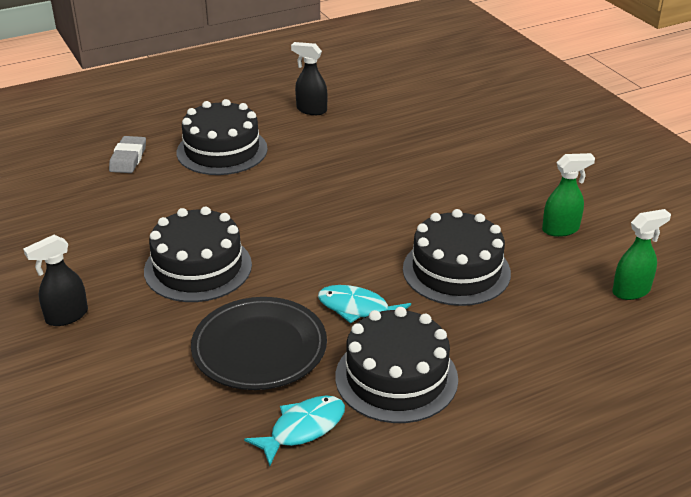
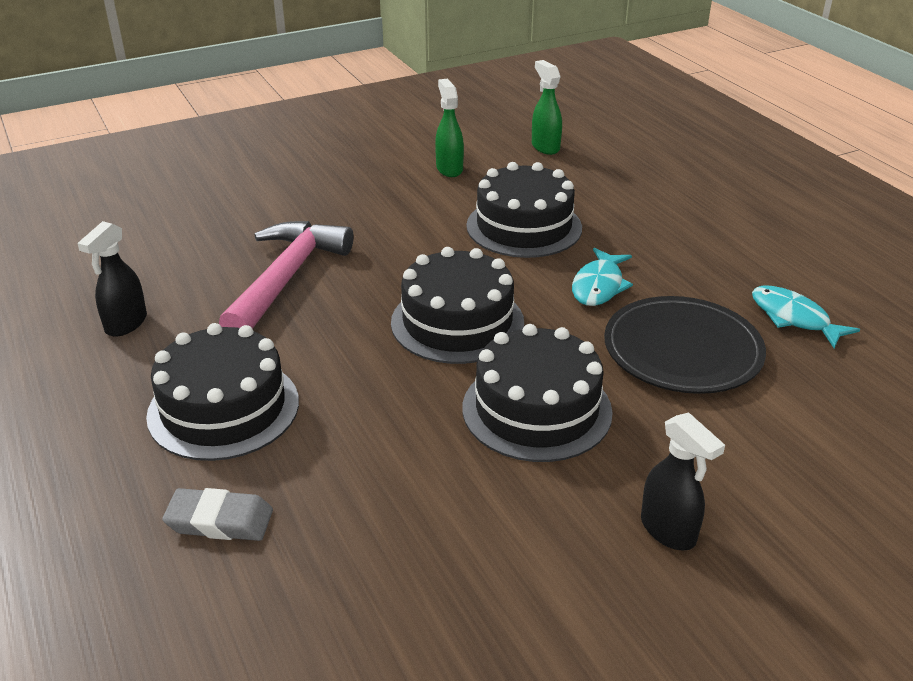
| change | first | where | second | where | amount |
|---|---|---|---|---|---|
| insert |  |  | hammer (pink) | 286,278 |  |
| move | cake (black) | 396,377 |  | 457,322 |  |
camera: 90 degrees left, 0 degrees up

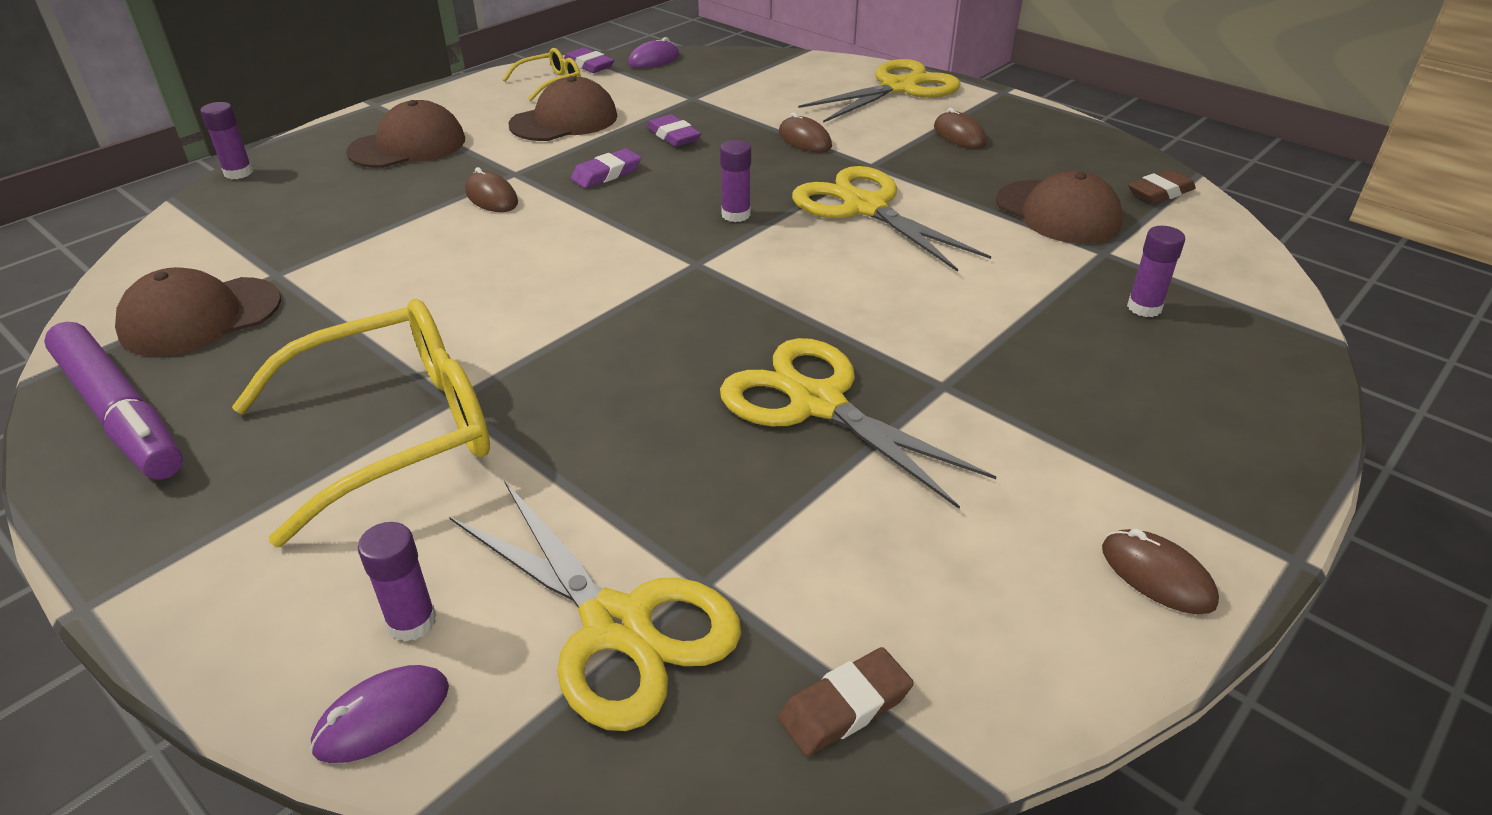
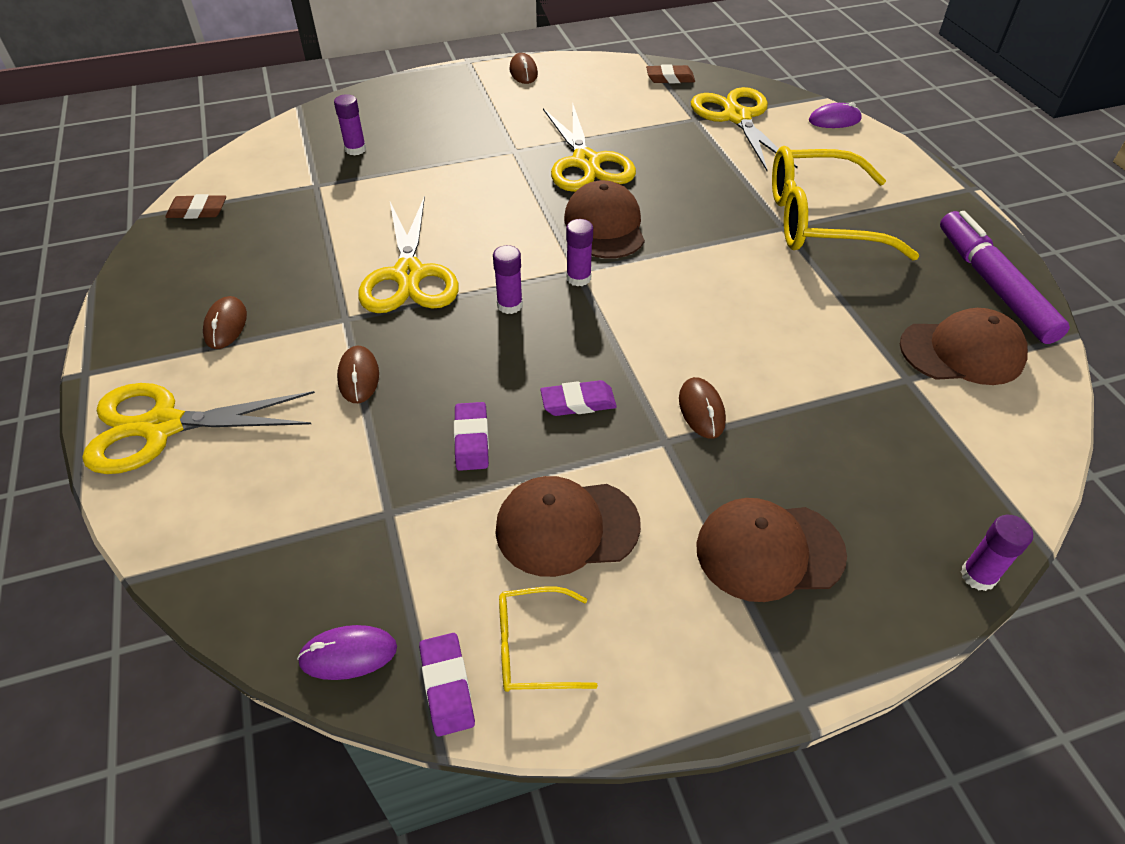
| change | first | where | second | where | amount |
|---|---|---|---|---|---|
| move | cap (brown) | 1058,212 |  | 605,226 |  |
| move | glue stick (purple) | 412,622 |  | 578,278 |  |
camera: 150 degrees left, 10 degrees up

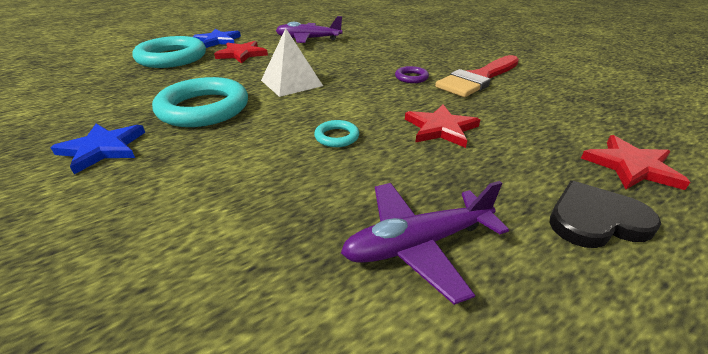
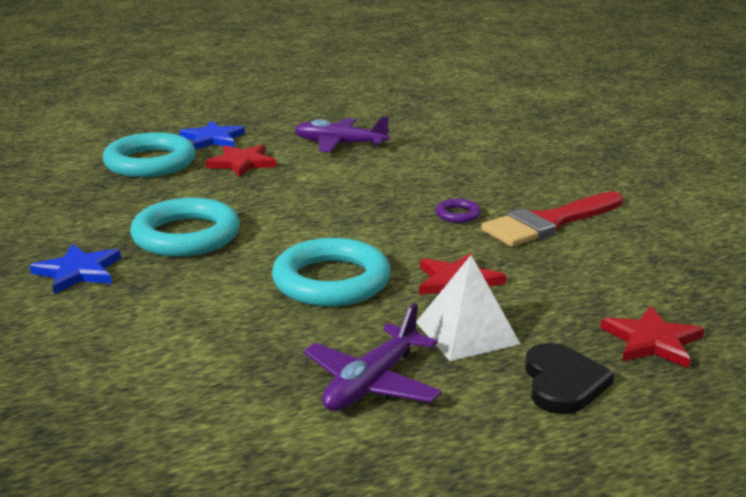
| change | first | where | second | where | amount |
|---|---|---|---|---|---|
| resize | ring (turquoise) | 337,137 |  | 331,281 | x2.26 |
| rotate | plane (purple) | 417,244 |  | 372,383 | 45 degrees counterclockwise |
| move | pyramid (white) | 291,83 |  | 466,333 |  |
| rotate | heart (black) | 595,219 |  | 563,383 | 90 degrees clockwise |
camera: 10 degrees right, 10 degrees down

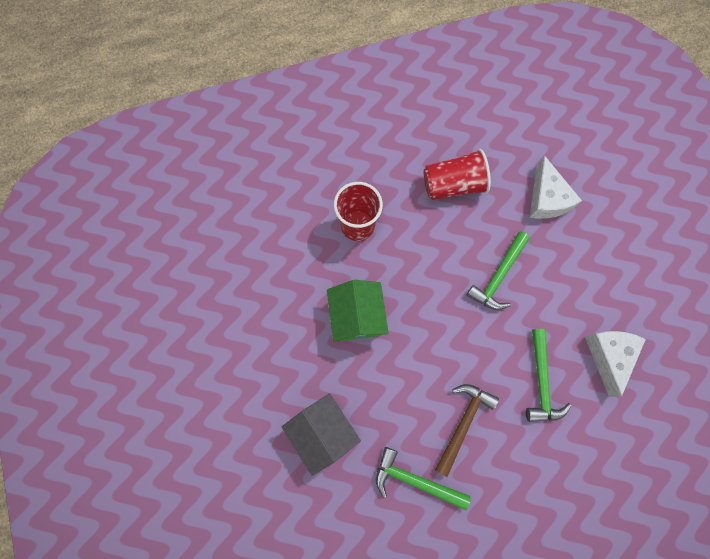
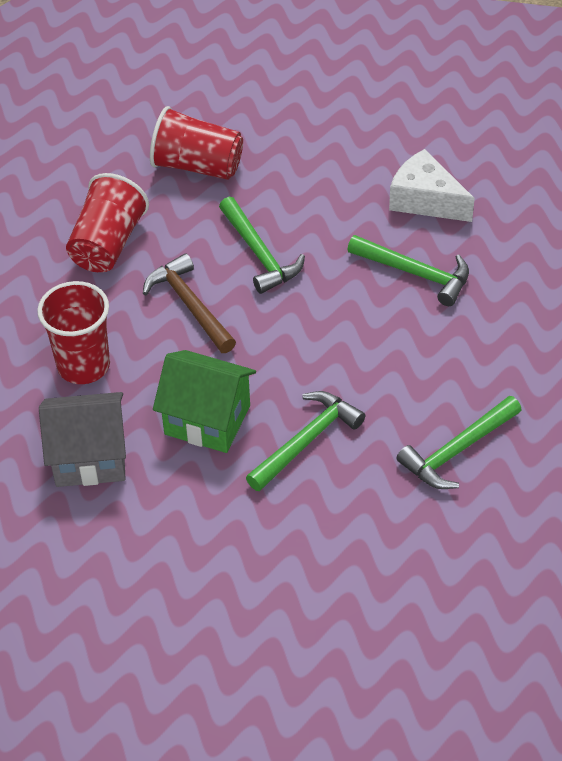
| change | first | where | second | where | amount |
|---|---|---|---|---|---|
| move | house (grey) | 323,431 |  | 90,458 |  |
| move | hammer (brown) | 463,423 |  | 189,305 |  |
| replace | cheese (white) | 546,199 | cup (red) | 197,166 |  |
| insert |  |  | hammer (green) | 306,440 |  |
camera: 60 degrees left, 25 degrees down

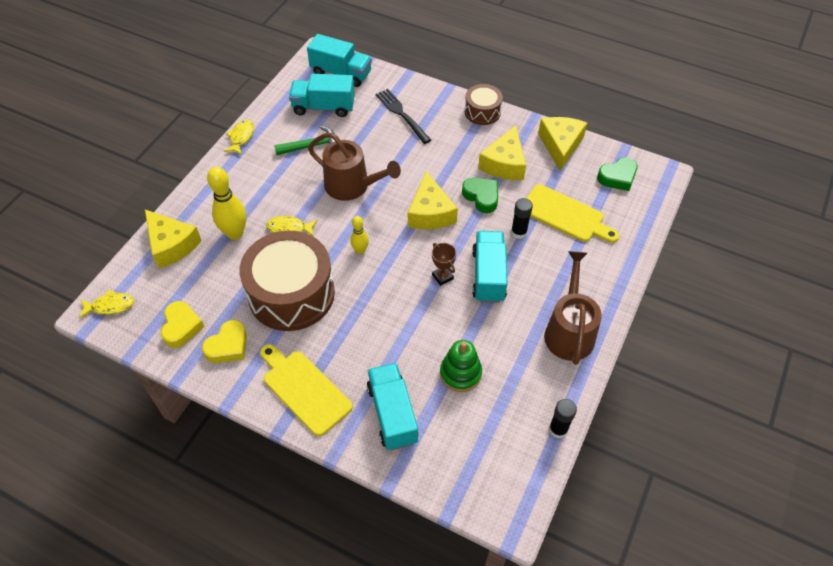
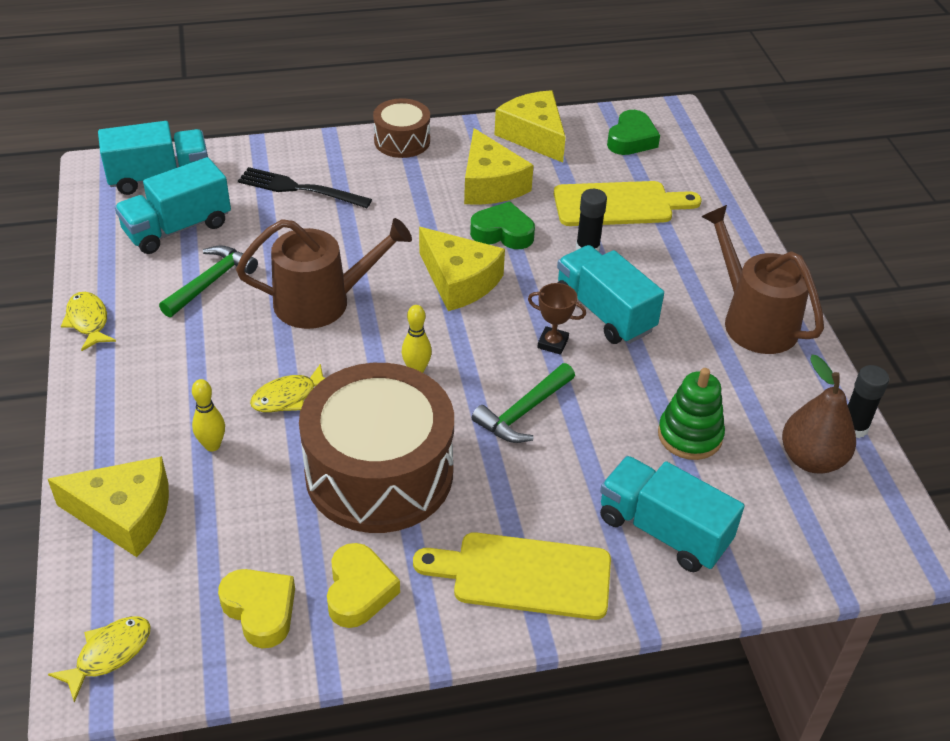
| change | first | where | second | where | amount |
|---|---|---|---|---|---|
| resize | bowling pin (yellow) | 235,233 |  | 212,445 | x0.55 |
| insert |  |  | hammer (green) | 523,412 |  |
| insert |  |  | pear (brown) | 811,459 |  |
camera: 40 degrees left, 10 degrees down

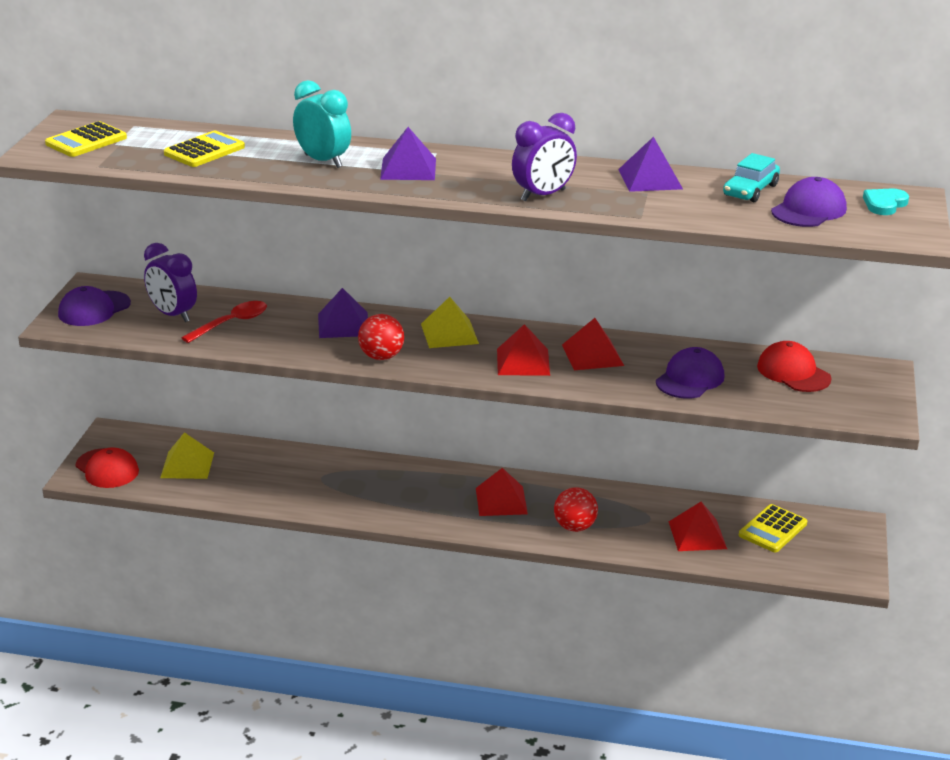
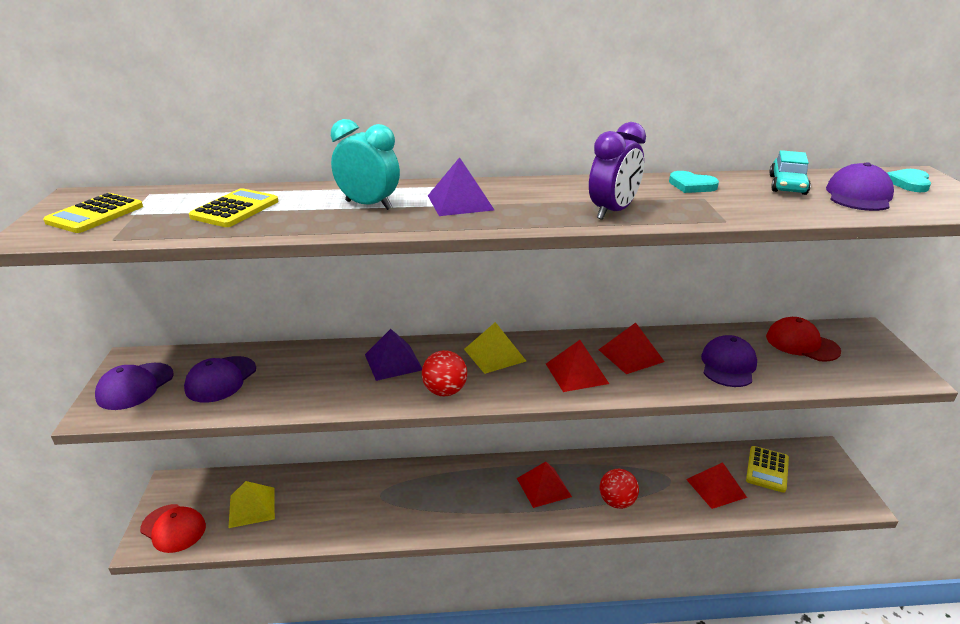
| change | first | where | second | where | amount |
|---|---|---|---|---|---|
| replace | clock (purple) | 173,315 | cap (purple) | 221,379 |  |
| replace | pyramid (purple) | 650,179 | heart (turquoise) | 691,185 |  |
| delete | spoon (red) | 231,323 |  |  |  |
camera: 15 degrees left, 0 degrees up

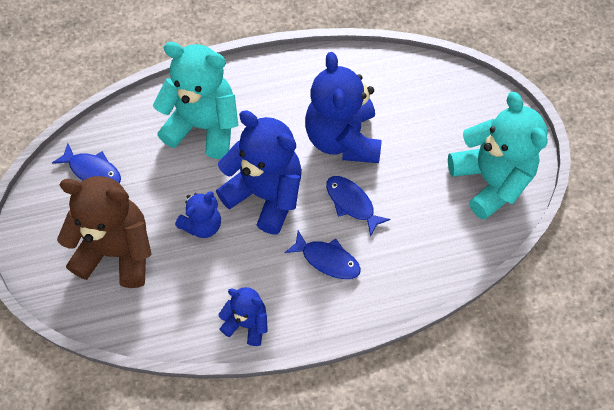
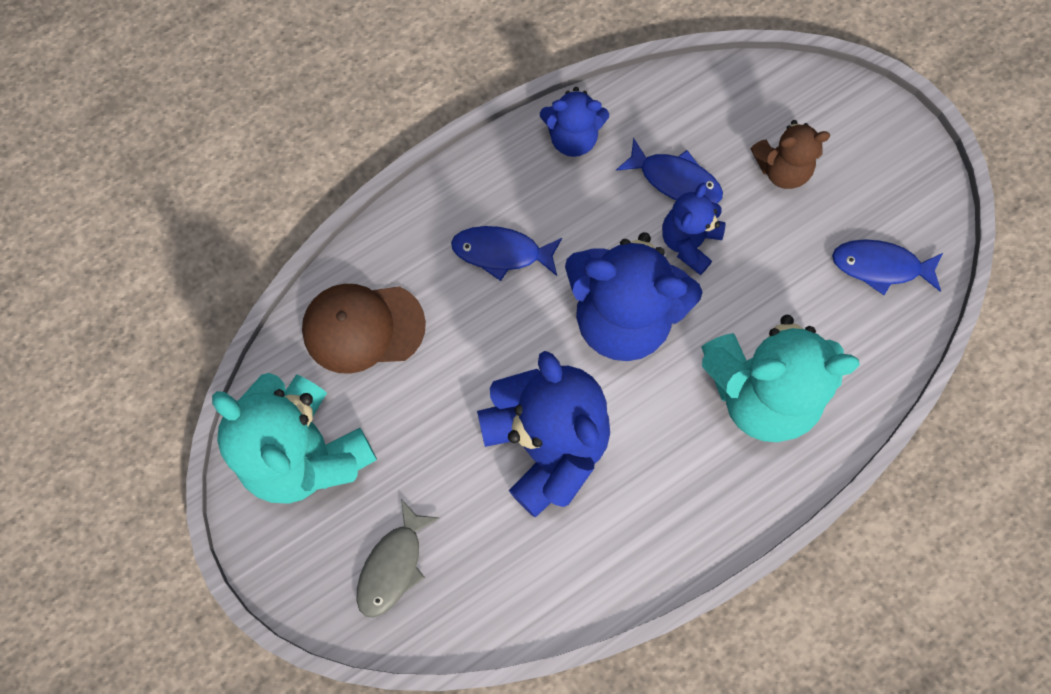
| change | first | where | second | where | amount |
|---|---|---|---|---|---|
| insert |  |  | cap (brown) | 363,327 |  |
| insert |  |  | fish (grey) | 393,566 |  |
| move | fish (blue) | 352,203 |  | 675,180 |  |
| resize | teddy bear (brown) | 117,251 |  | 782,169 | x0.54 |
camera: 160 degrees right, 10 degrees up

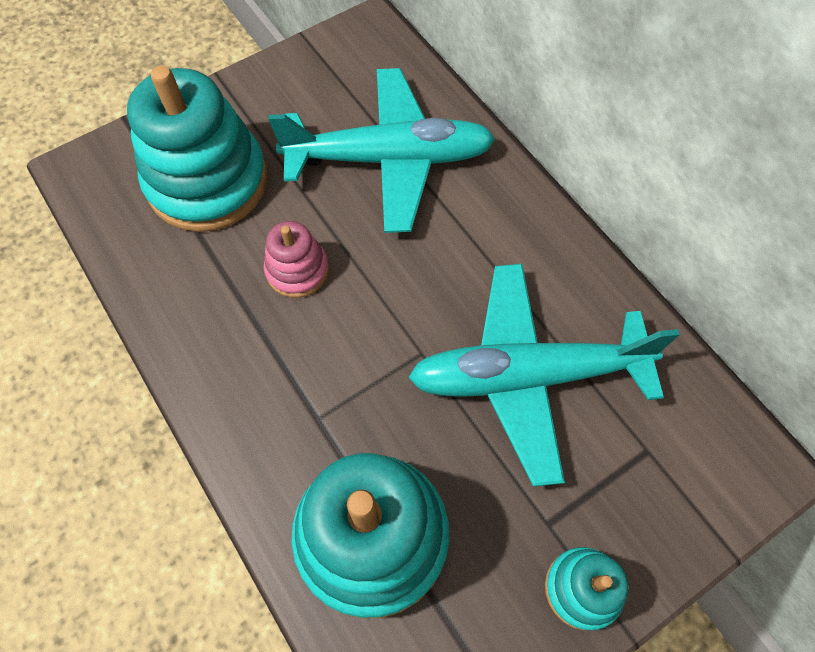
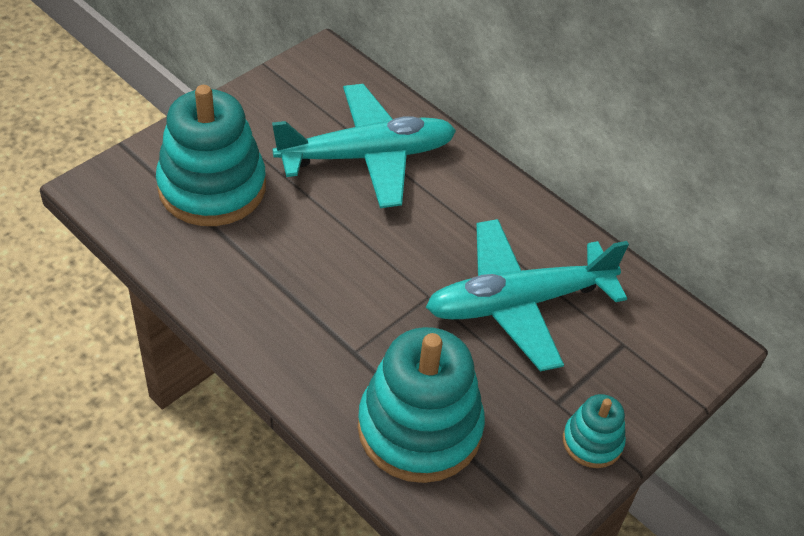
| change | first | where | second | where | amount |
|---|---|---|---|---|---|
| delete | stacking toy (pink) | 297,270 |  |  |  |
camera: 15 degrees left, 15 degrees down

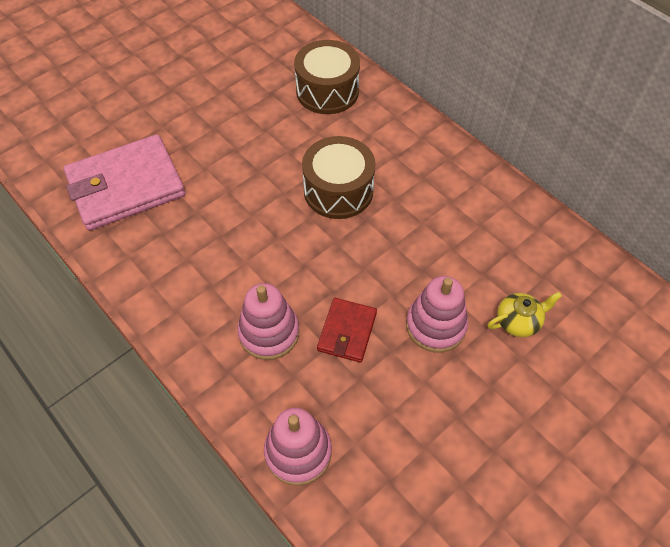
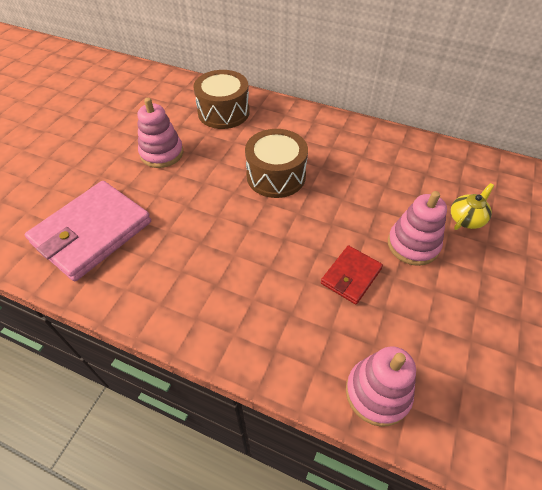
| change | first | where | second | where | amount |
|---|---|---|---|---|---|
| move | stacking toy (pink) | 269,333 |  | 162,153 |  |
| rotate | wallet (red) | 347,331 |  | 351,276 | 45 degrees clockwise |
camera: 25 degrees left, 5 degrees down

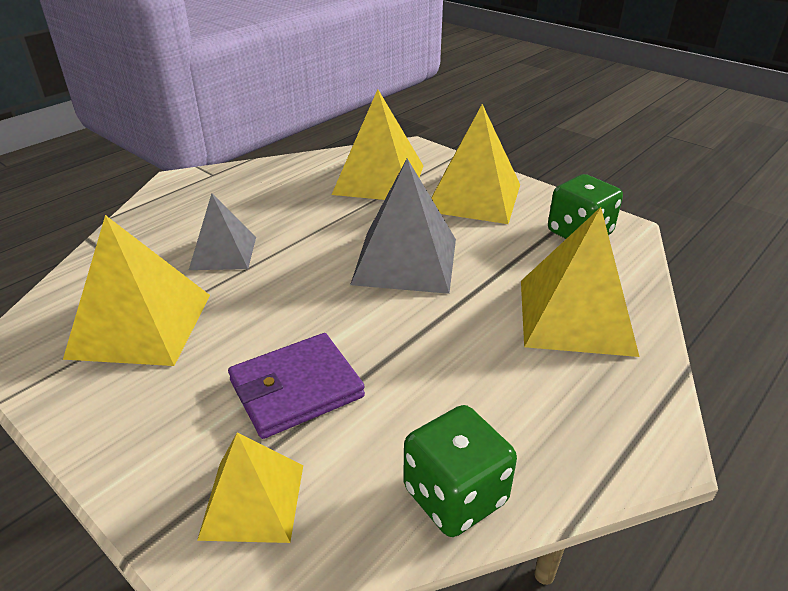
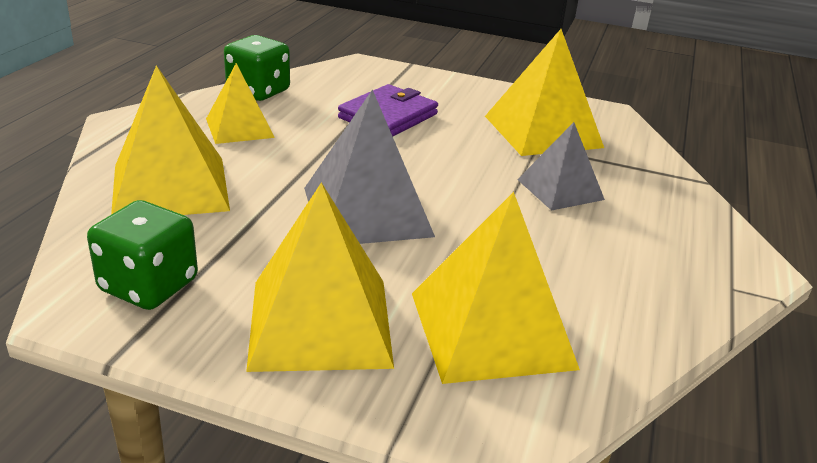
| change | first | where | second | where | amount |
|---|---|---|---|---|---|
| move | pyramid (yellow) | 252,501 |  | 239,128 |  |
camera: 155 degrees right, 5 degrees down

